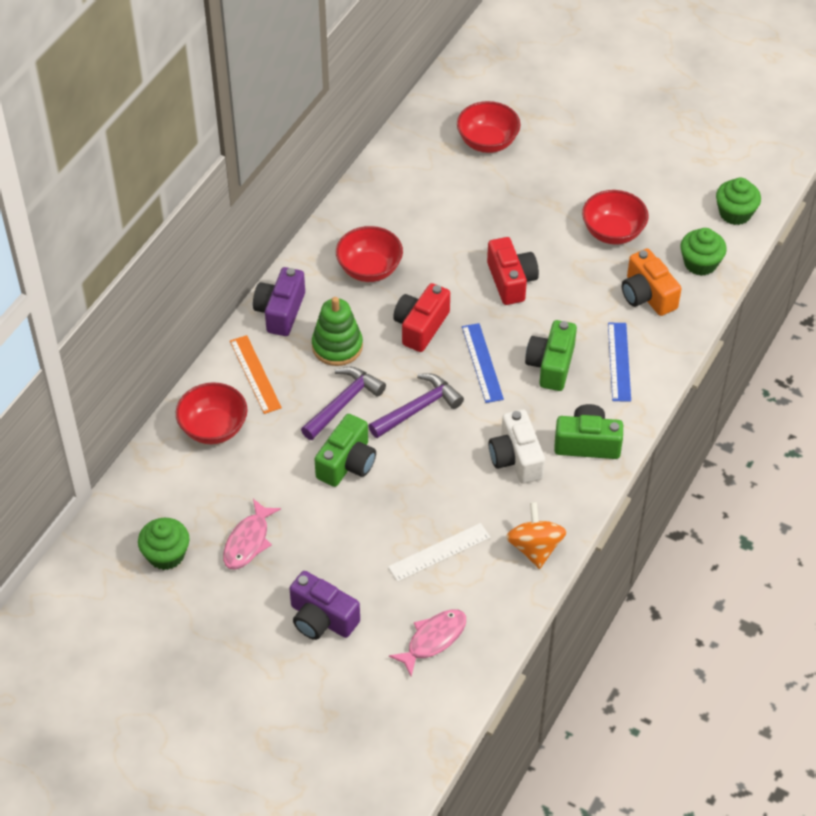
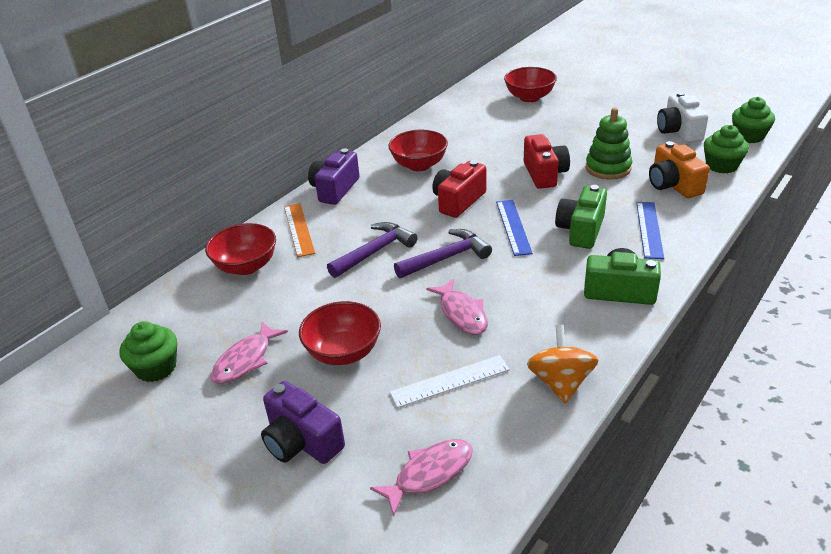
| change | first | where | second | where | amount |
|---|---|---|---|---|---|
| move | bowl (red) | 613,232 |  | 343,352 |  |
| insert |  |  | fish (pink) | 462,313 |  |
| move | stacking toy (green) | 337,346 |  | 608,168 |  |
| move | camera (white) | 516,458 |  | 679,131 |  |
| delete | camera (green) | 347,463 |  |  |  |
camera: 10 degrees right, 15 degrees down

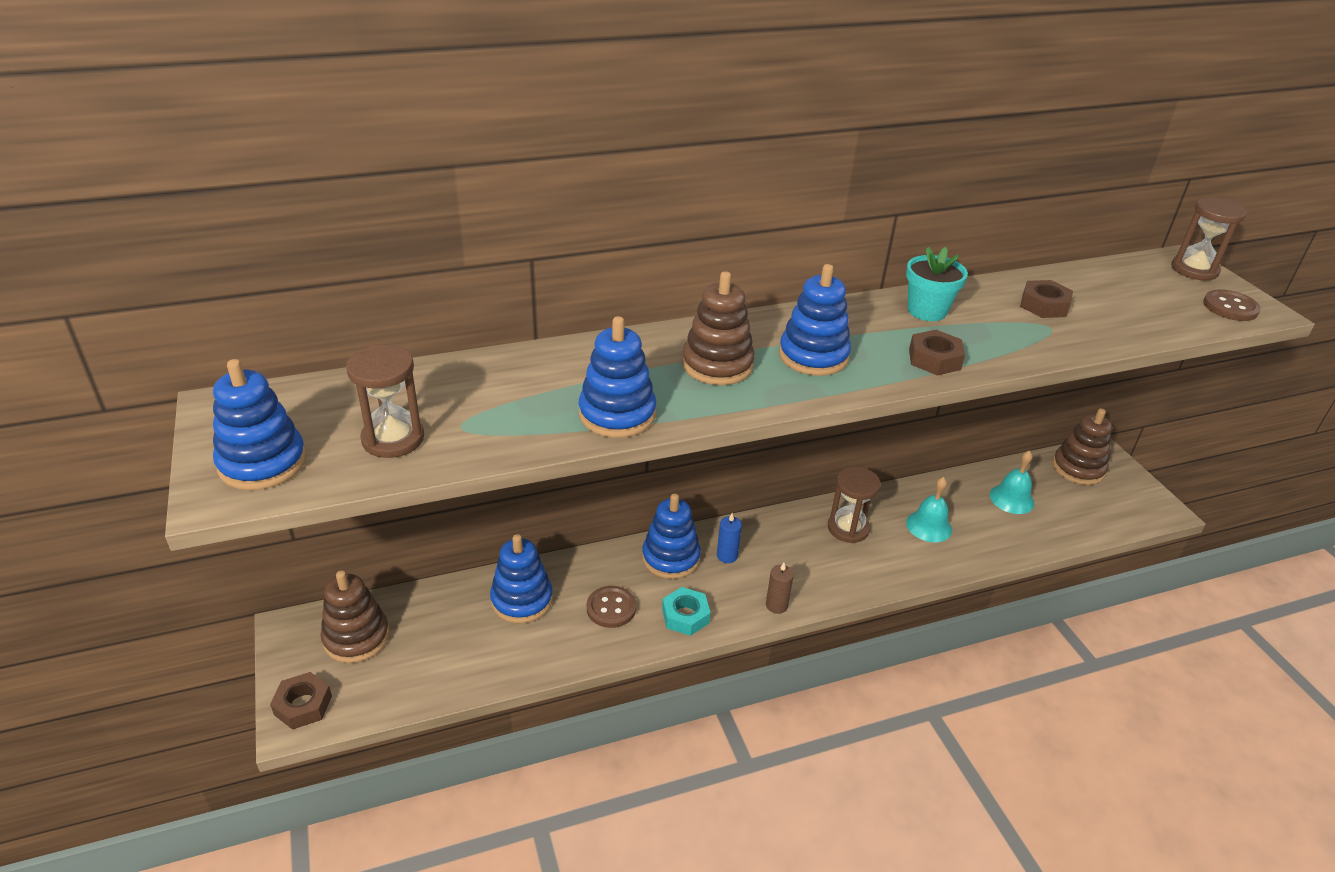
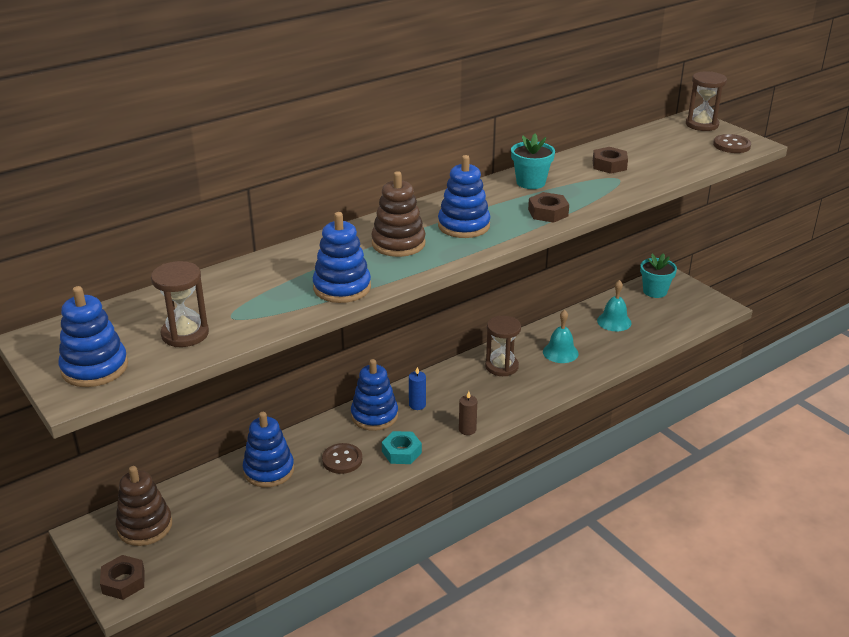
| change | first | where | second | where | amount |
|---|---|---|---|---|---|
| replace | stacking toy (brown) | 1078,468 | flower pot (turquoise) | 655,291 |  |
camera: 15 degrees left, 5 degrees down

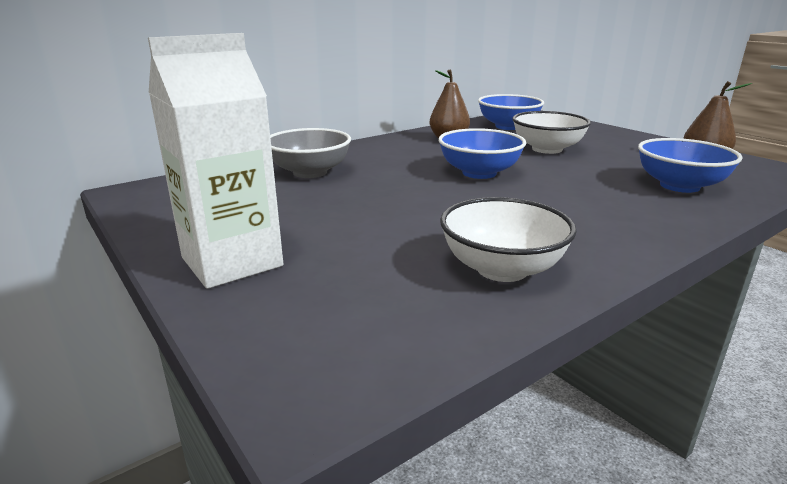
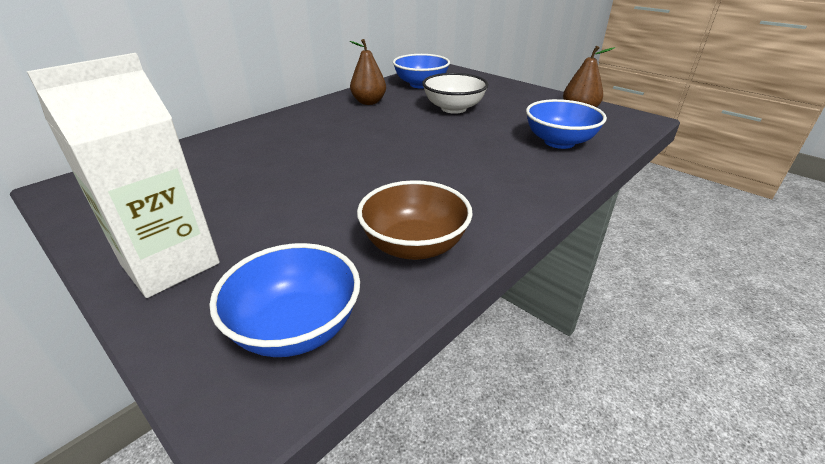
| change | first | where | second | where | amount |
|---|---|---|---|---|---|
| move | bowl (blue) | 479,173 |  | 296,327 |  |
| recolor | bowl (white) | 502,269 | bowl (brown) | 414,246 |  |
| delete | bowl (grey) | 310,172 |  |  |  |
camera: 10 degrees left, 10 degrees up

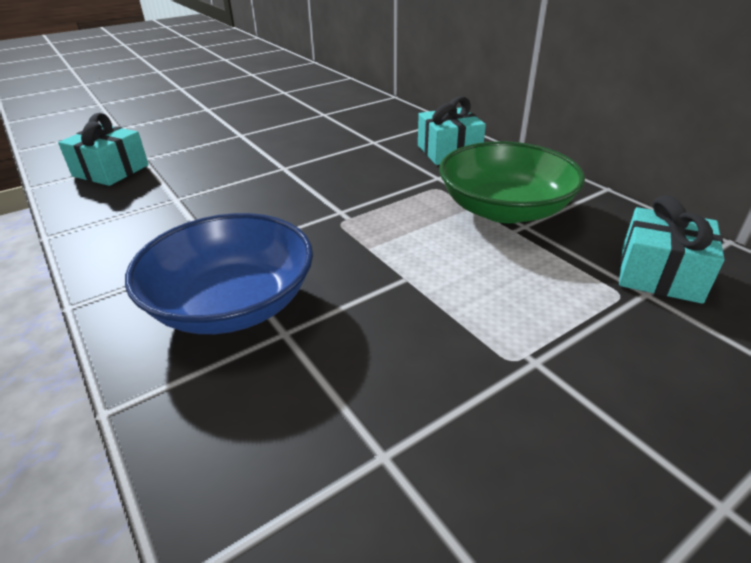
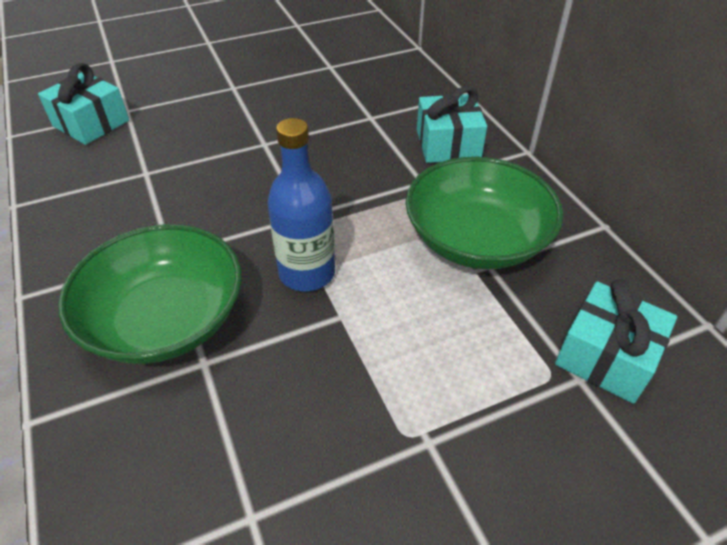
| change | first | where | second | where | amount |
|---|---|---|---|---|---|
| recolor | bowl (blue) | 232,303 | bowl (green) | 165,319 |  |
| insert |  |  | bottle (blue) | 307,273 |  |
camera: 10 degrees right, 10 degrees up

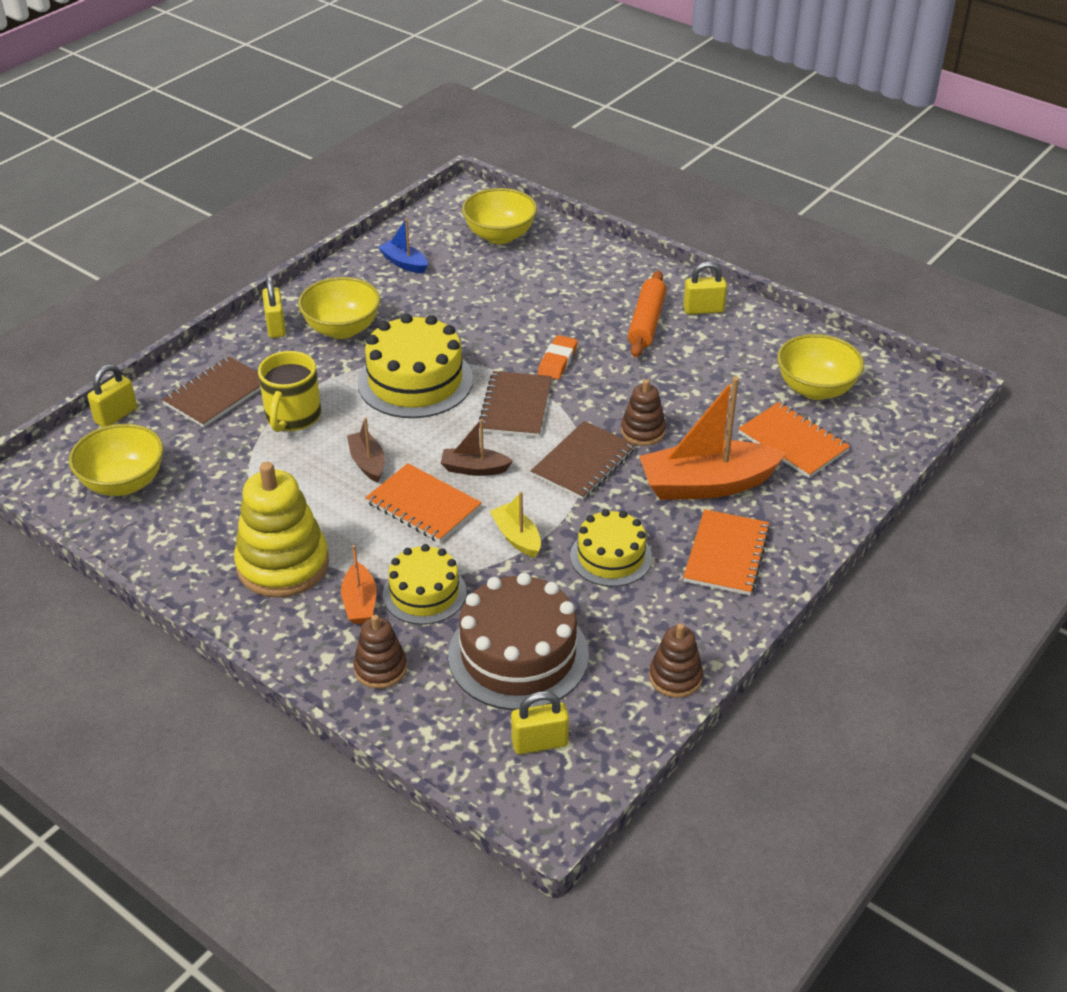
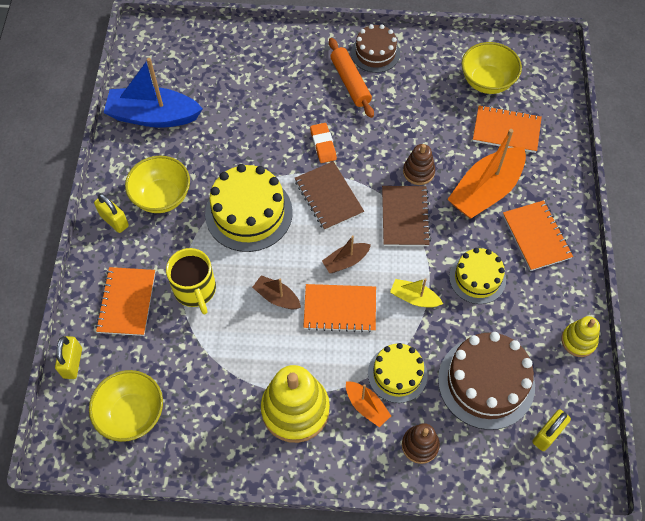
| change | first | where | second | where | amount |
|---|---|---|---|---|---|
| recolor | notebook (brown) | 217,394 | notebook (orange) | 127,302 |  |
| resize | boat (blue) | 404,263 |  | 153,116 | x2.03 |
| replace | padlock (yellow) | 703,310 | cake (brown) | 375,53 |  |
| recolor | stacking toy (brown) | 675,677 | stacking toy (yellow) | 578,341 |  |
| delete | bowl (yellow) | 500,236 |  |  |  |
camera: 35 degrees left, 20 degrees up

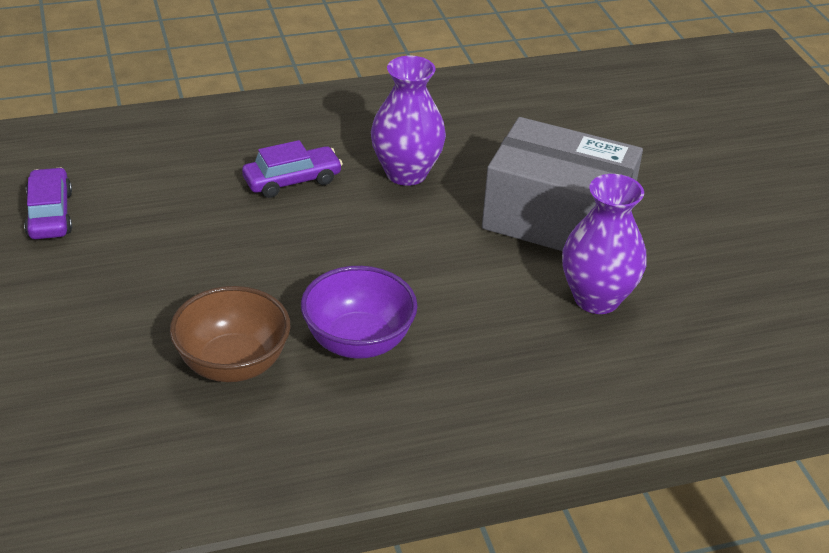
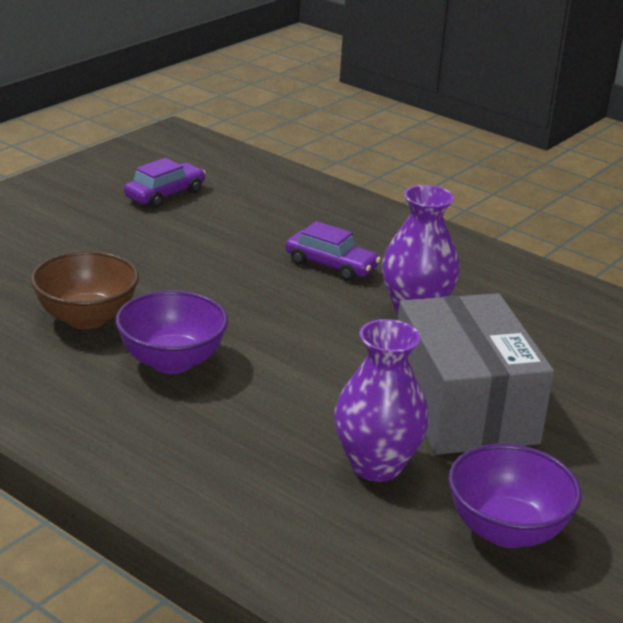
| change | first | where | second | where | amount |
|---|---|---|---|---|---|
| insert |  |  | bowl (purple) | 506,530 |  |
camera: 55 degrees right, 10 degrees down

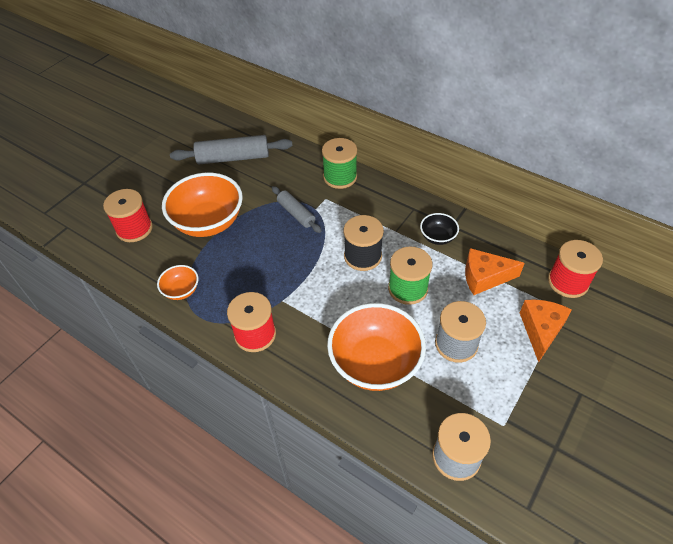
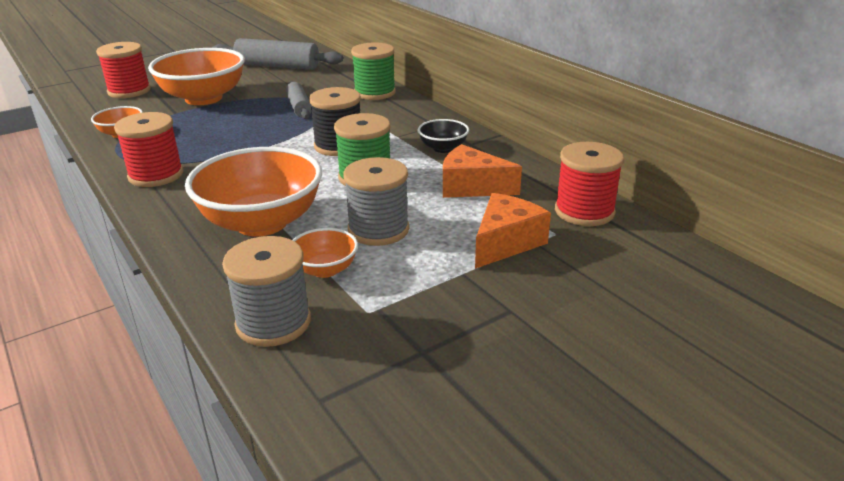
| change | first | where | second | where | amount |
|---|---|---|---|---|---|
| insert |  |  | bowl (orange) | 325,269 |  |
camera: 20 degrees right, 20 degrees down

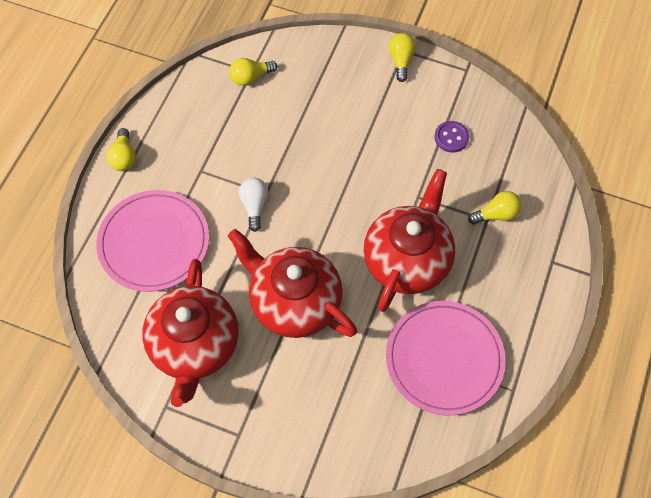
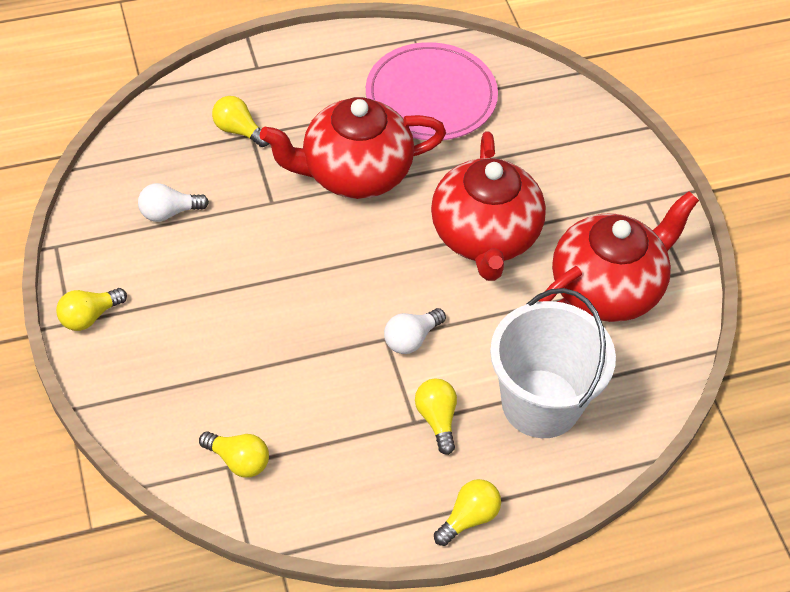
| change | first | where | second | where | amount |
|---|---|---|---|---|---|
| replace | button (purple) | 451,137 | light bulb (white) | 169,212 |  |
| insert |  |  | light bulb (yellow) | 437,419 |  |
| replace | plate (pink) | 154,242 | bucket (white) | 541,403 |  |
camera: 130 degrees left, 10 degrees down

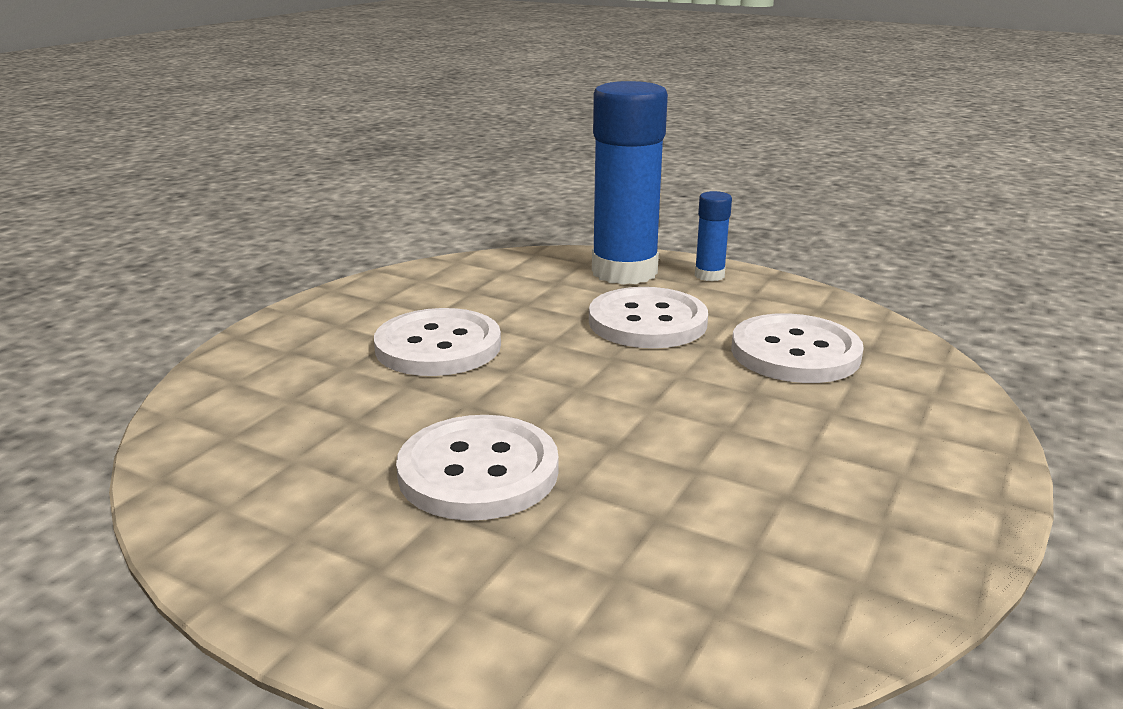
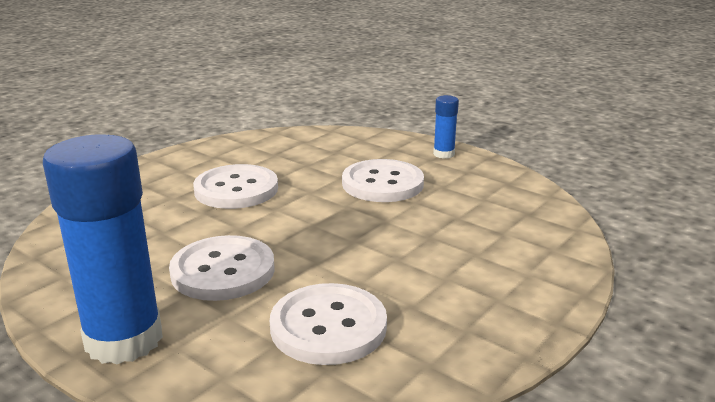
| change | first | where | second | where | amount |
|---|---|---|---|---|---|
| move | glue stick (blue) | 624,272 |  | 124,340 |  |
| move | button (white) | 795,353 |  | 328,327 |  |
camera: 10 degrees right, 0 degrees up

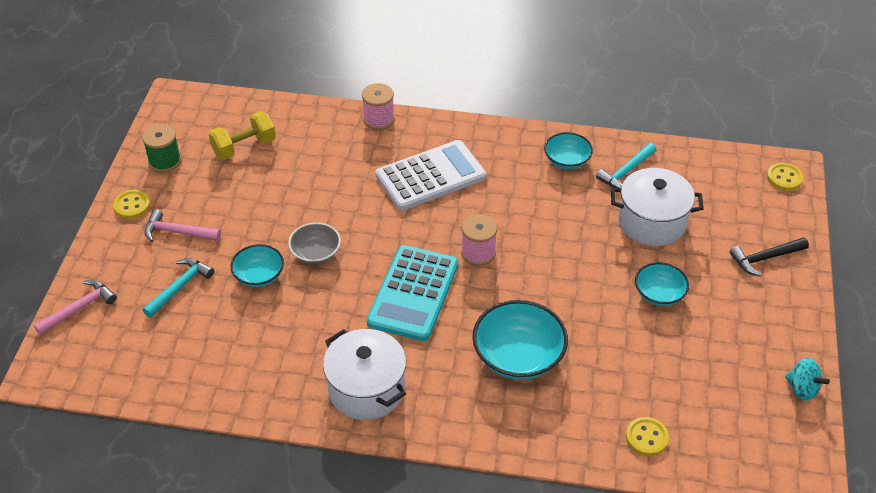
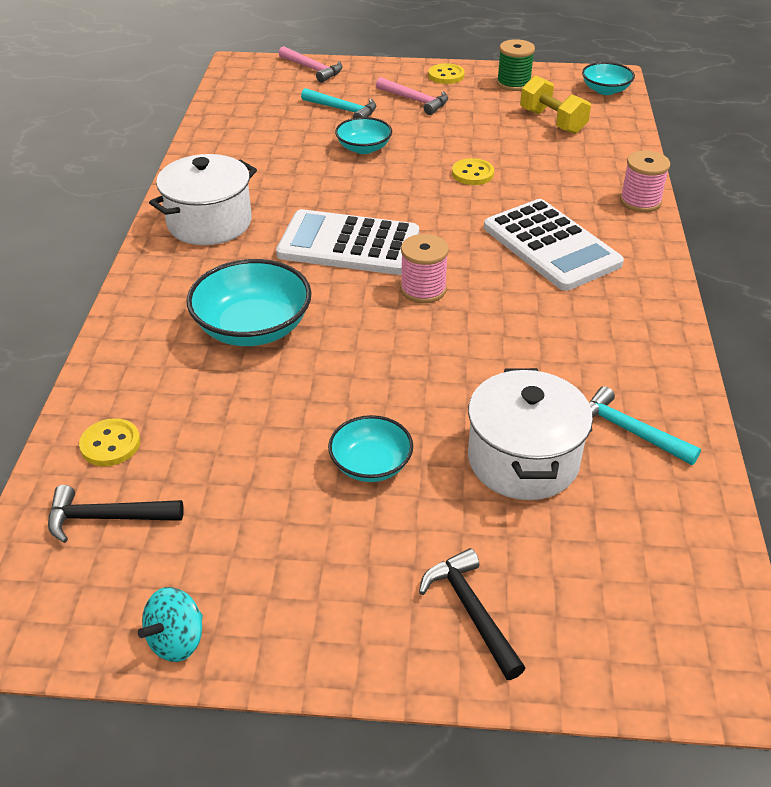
| change | first | where | second | where | amount |
|---|---|---|---|---|---|
| insert |  |  | hammer (black) | 106,518 |  |
| recolor | calculator (turquoise) | 413,293 | calculator (white) | 349,244 |  |
| rotate | hammer (pink) | 177,232 |  | 415,101 | 120 degrees clockwise |
| move | button (yellow) | 784,178 |  | 472,174 |  |
| move | bowl (turquoise) | 567,160 |  | 605,90 |  |
| delete | bowl (grey) | 315,253 |  |  |  |
camera: 85 degrees right, 5 degrees down

